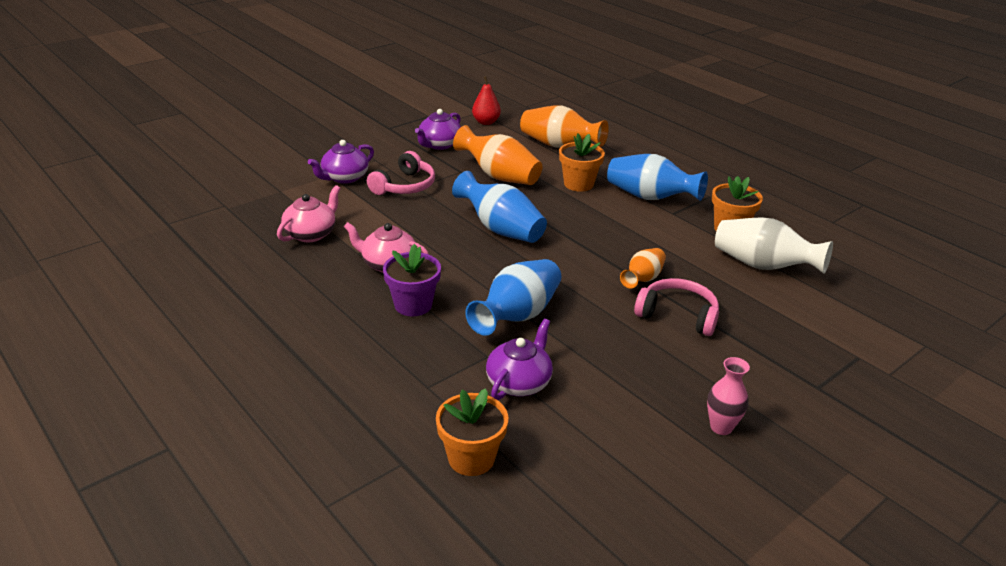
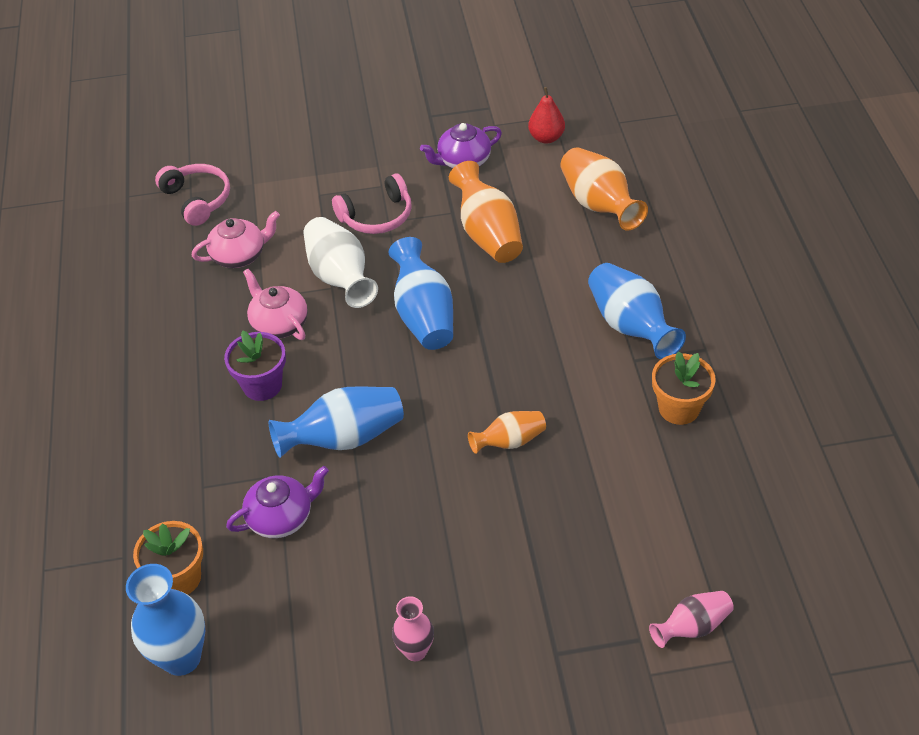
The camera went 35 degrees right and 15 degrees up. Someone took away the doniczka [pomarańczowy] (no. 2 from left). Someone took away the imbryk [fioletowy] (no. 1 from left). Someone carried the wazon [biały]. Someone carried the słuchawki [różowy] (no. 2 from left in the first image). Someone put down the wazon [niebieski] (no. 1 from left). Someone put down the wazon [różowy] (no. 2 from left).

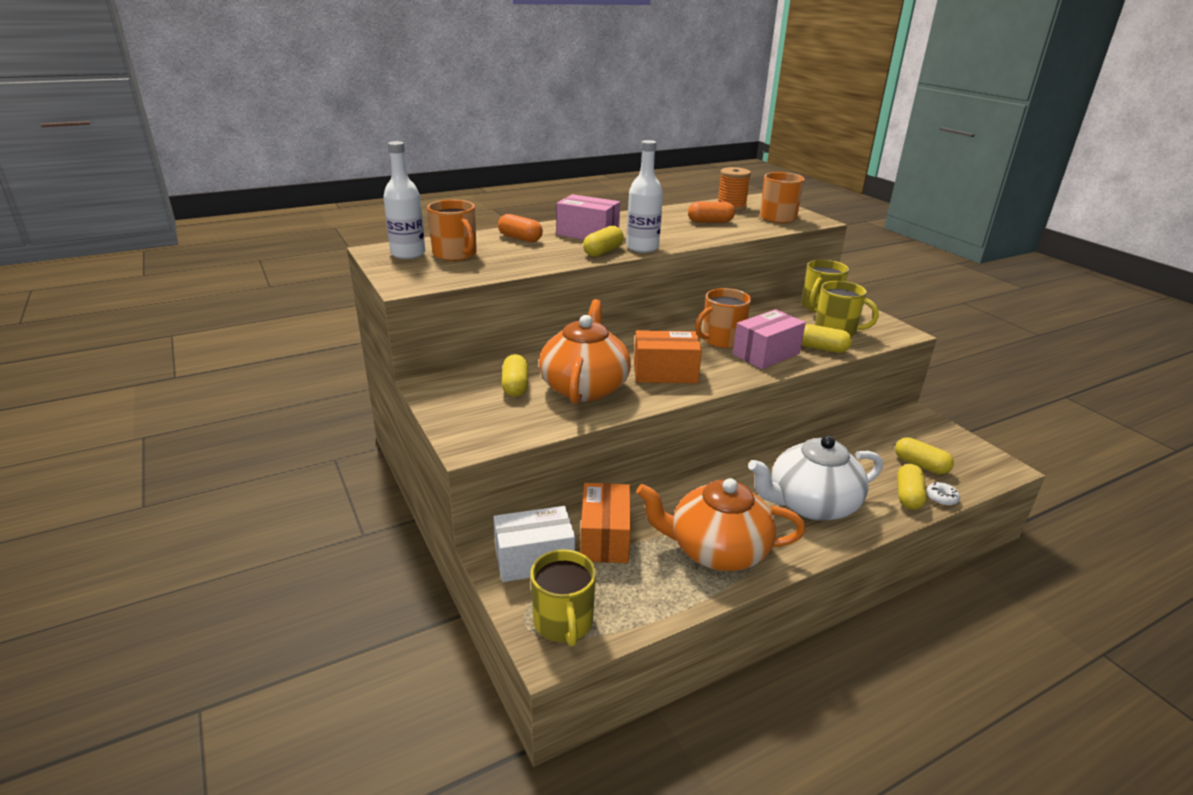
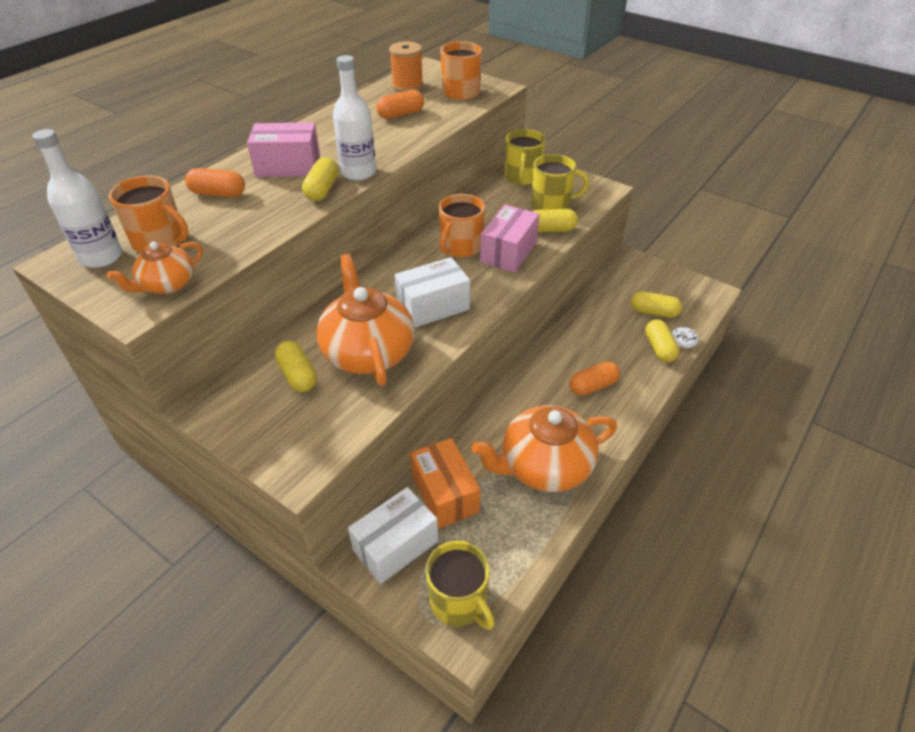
The camera went 25 degrees left and 15 degrees up. Someone repainted the pudełko [pomarańczowy] (no. 2 from left), which became the pudełko [biały] (no. 2 from left). Someone swapped the imbryk [biały] for the kapsułka [pomarańczowy] (no. 3 from left). Someone put down the imbryk [pomarańczowy] (no. 1 from left).

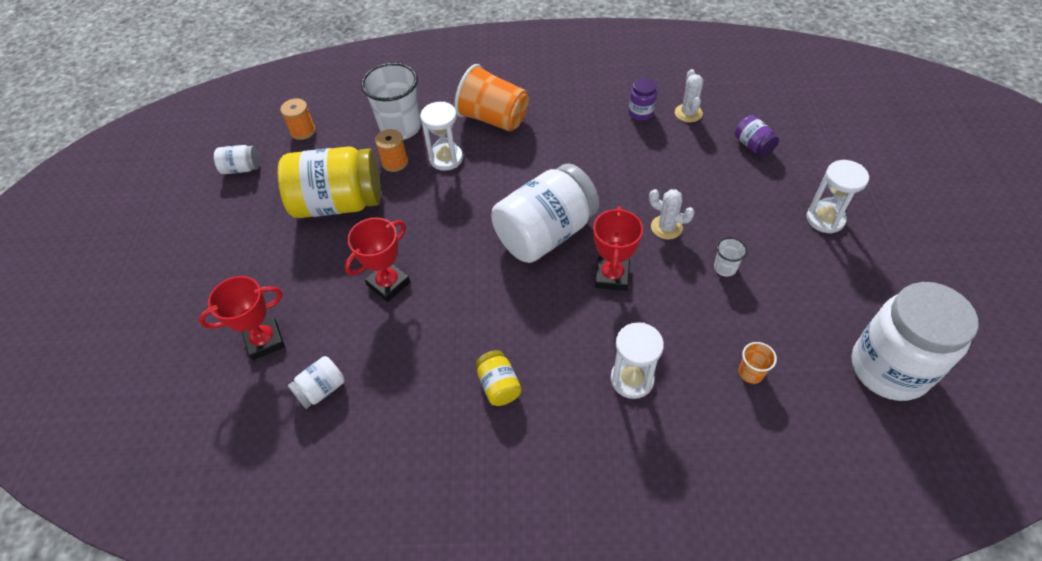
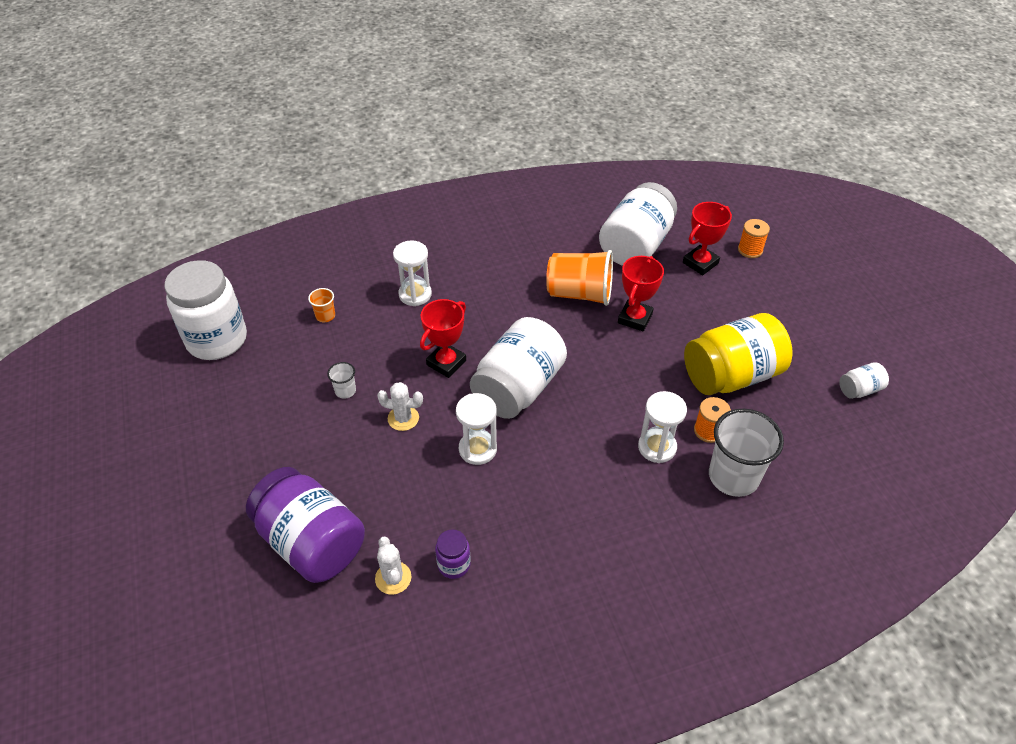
The camera went 160 degrees right and 5 degrees down. Someone carried the szklanka [pomarańczowy] (no. 1 from left in the first image). Someone carried the szpulka [pomarańczowy] (no. 1 from left in the first image). Someone scaled the słoik [fioletowy] (no. 2 from left in the first image) by 2.26. Someone carried the klepsydra [biały] (no. 3 from left in the first image). Someone rotated the puchar [czerwony] (no. 3 from left in the first image) by 45 degrees clockwise. Someone took away the słoik [żółty] (no. 2 from left). Someone scaled the słoik [biały] (no. 2 from left in the first image) by 2.26.

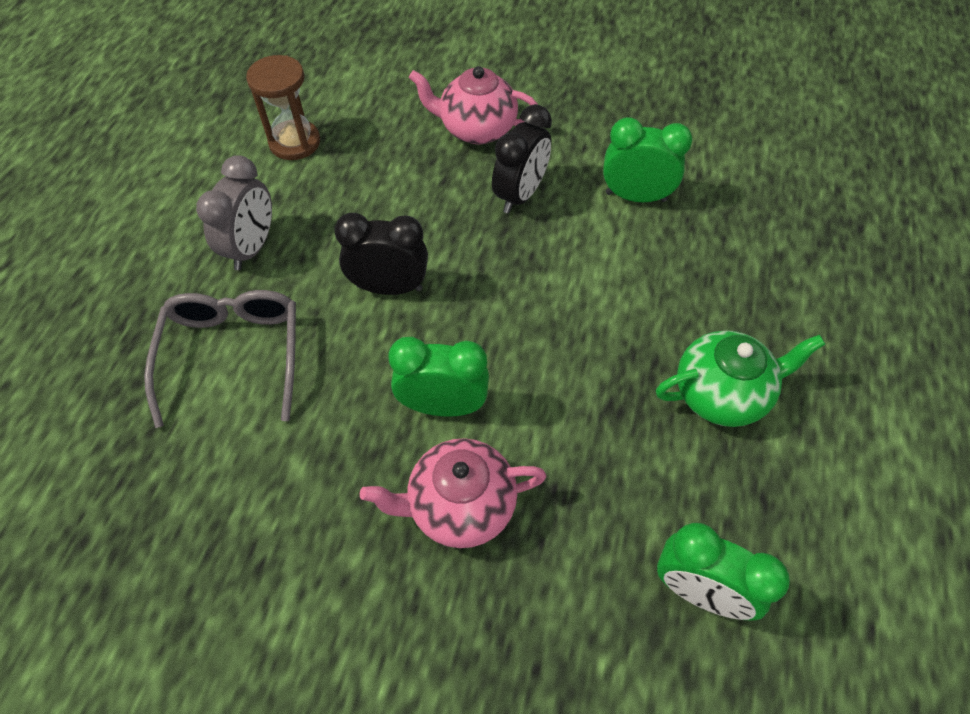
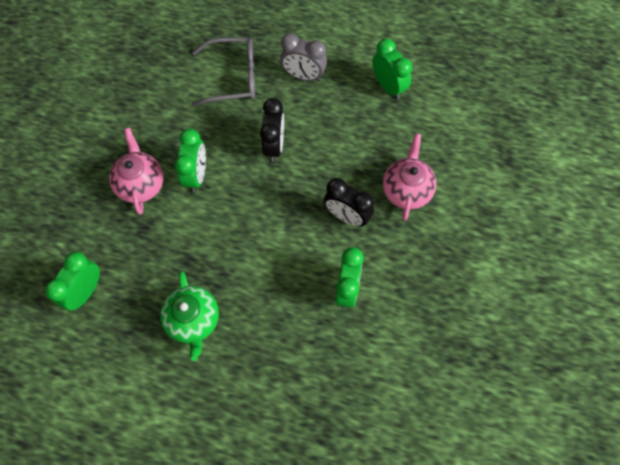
The camera went 90 degrees right and 10 degrees up. Someone swapped the klepsydra [brązowy] for the budzik [zielony] (no. 4 from left).

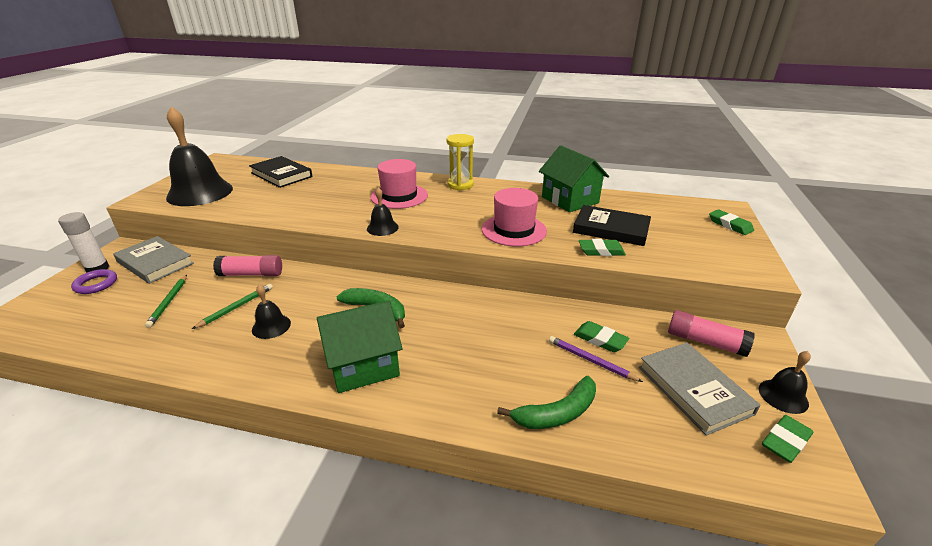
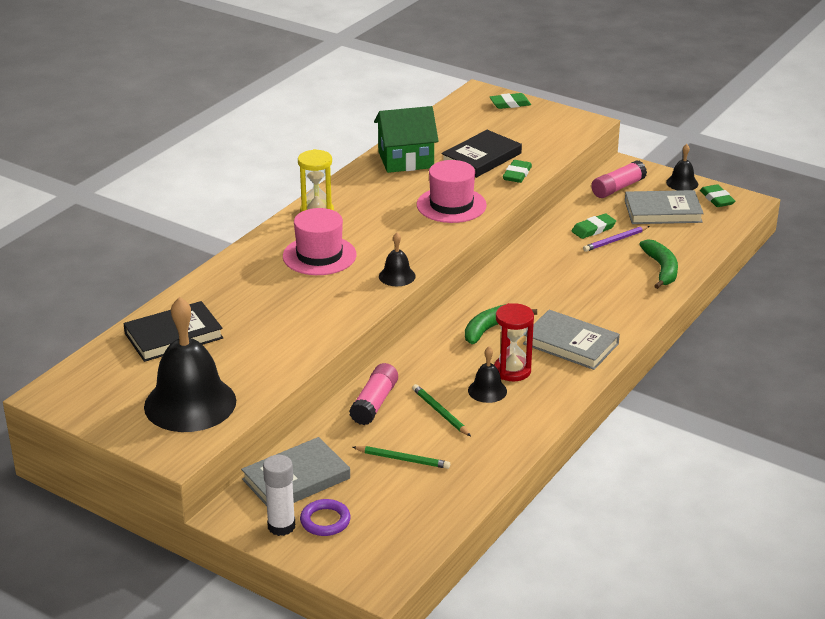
The camera went 70 degrees left and 0 degrees up. Someone swapped the domek [zielony] (no. 1 from left) for the książka [szary] (no. 2 from left). Someone put down the klepsydra [czerwony].

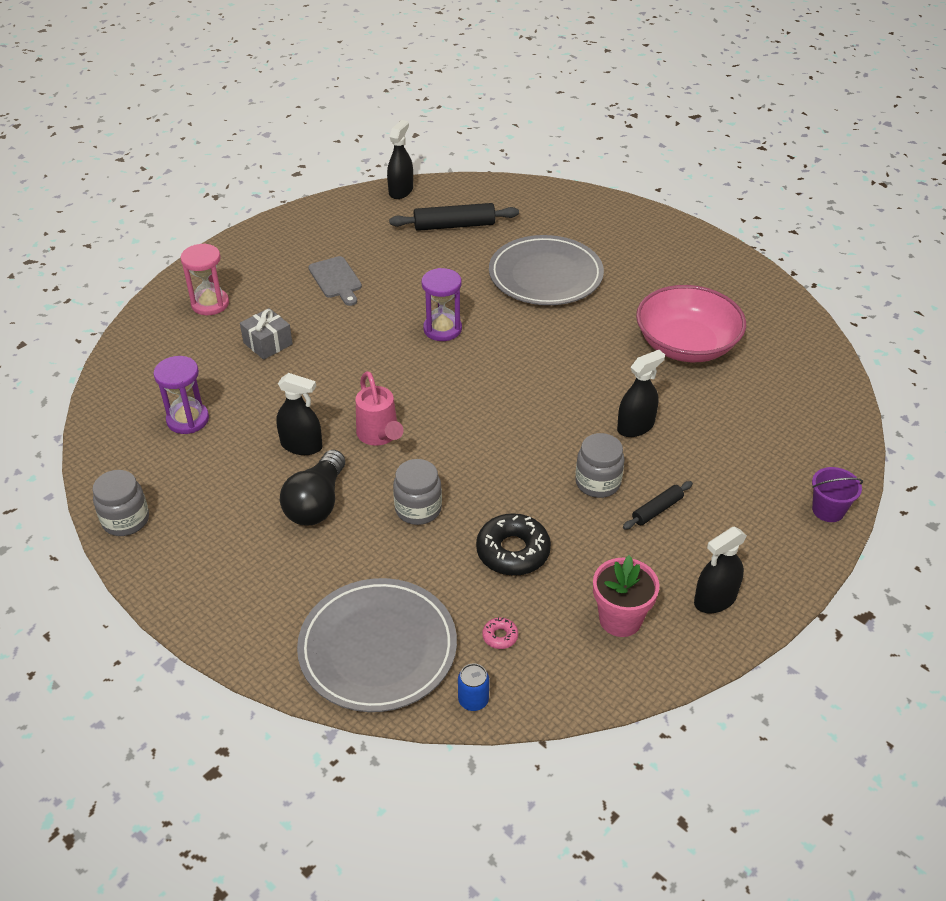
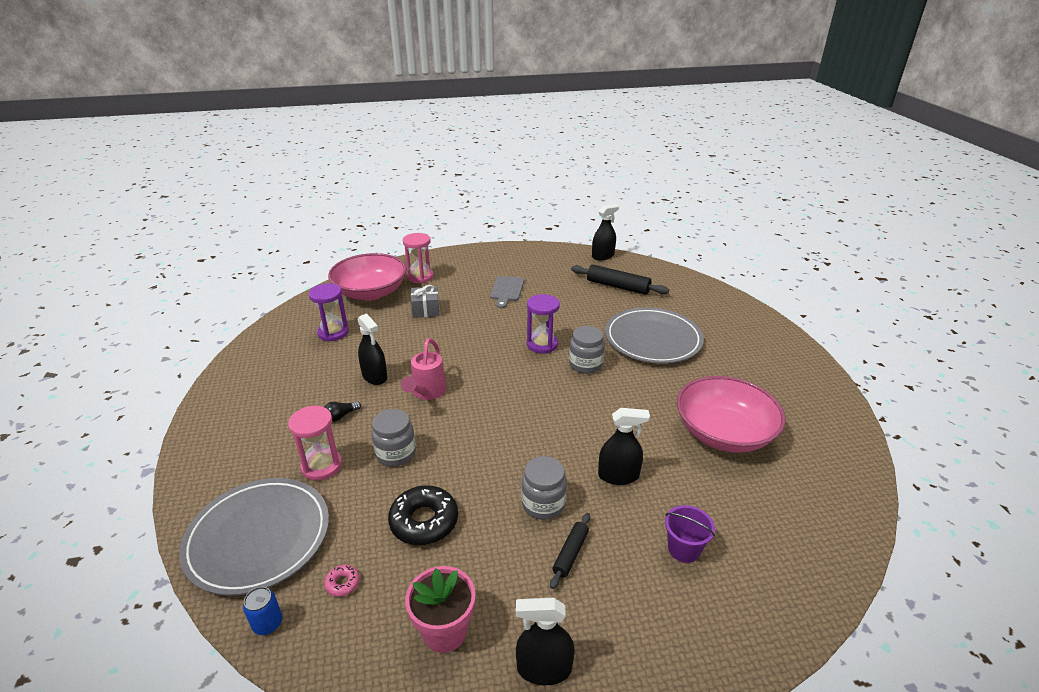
The camera went 35 degrees right and 10 degrees down. Someone scaled the żarówka [czarny] by 0.46. Someone carried the wiadro [fioletowy]. Someone carried the słoik [szary] (no. 1 from left in the first image). Someone rotated the wałek do ciasta [czarny] (no. 2 from left in the first image) by 60 degrees counterclockwise. Someone put down the miska [różowy] (no. 1 from left). Someone put down the klepsydra [różowy] (no. 1 from left).

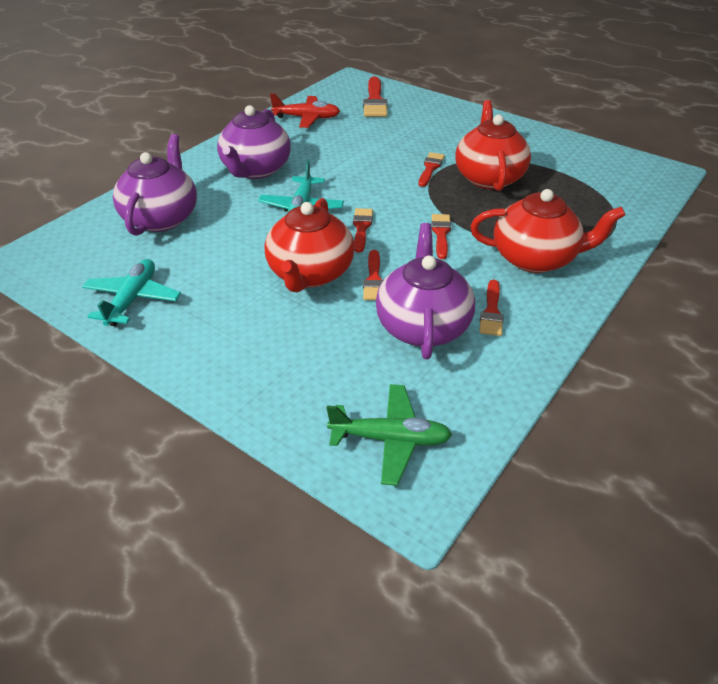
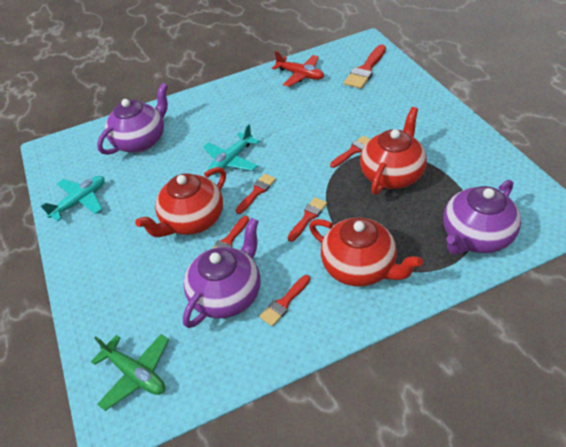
The camera went 35 degrees right and 5 degrees up. Someone carried the imbryk [fioletowy] (no. 2 from left in the first image).

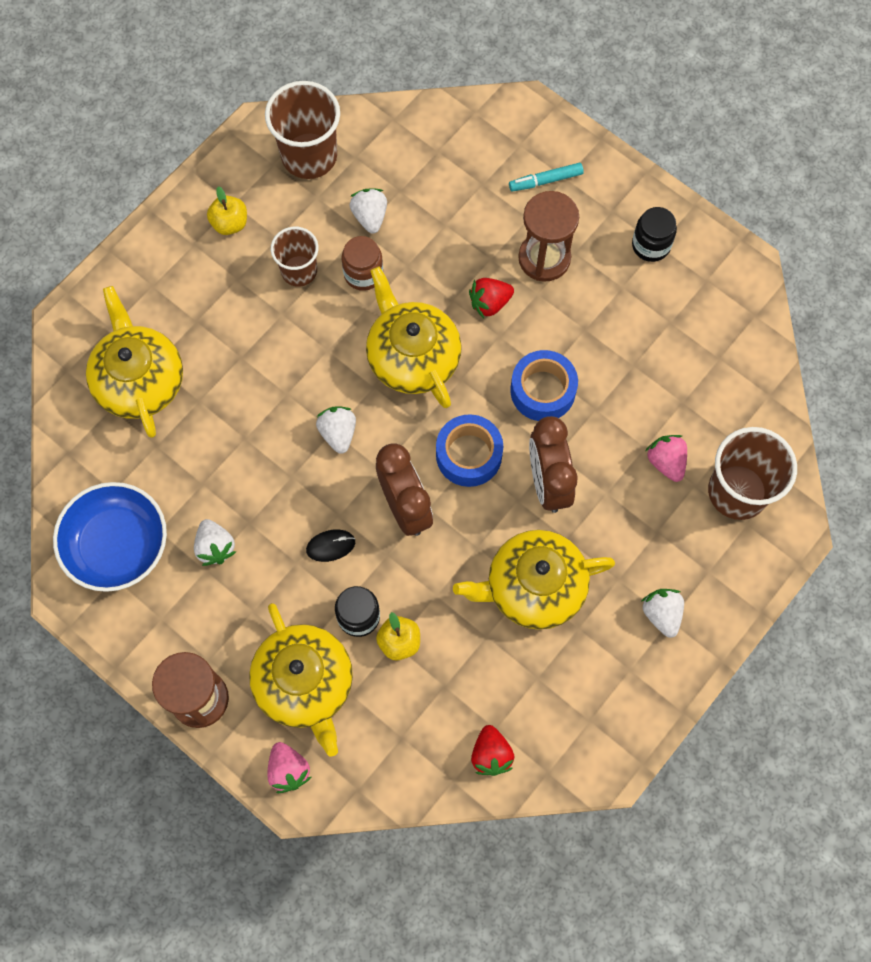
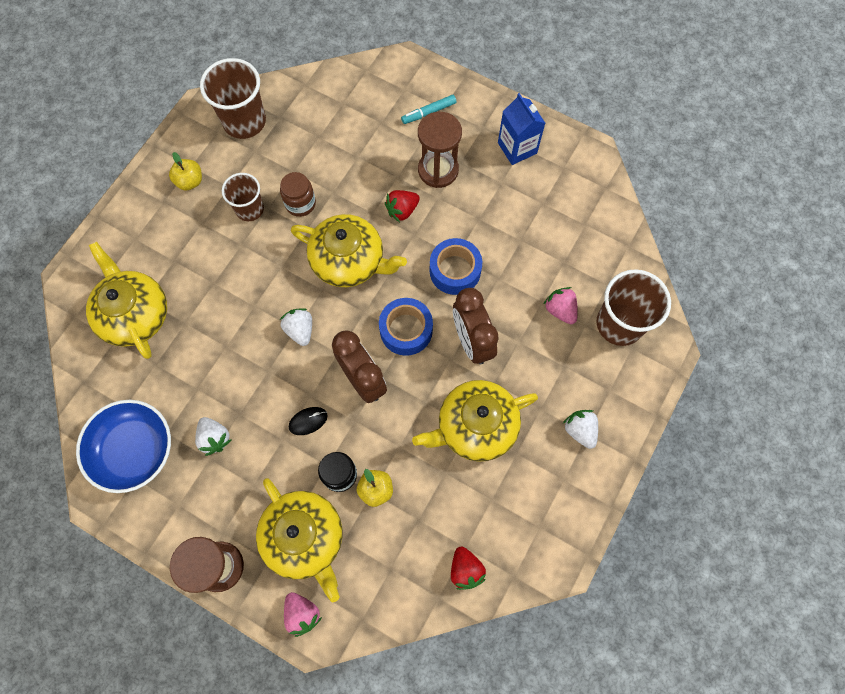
The camera went 10 degrees left and 0 degrees up. Someone took away the truskawka [biały] (no. 3 from left). Someone swapped the słoik [czarny] (no. 2 from left) for the karton mleka [niebieski]. Someone rotated the imbryk [żółty] (no. 3 from left) by 150 degrees clockwise.

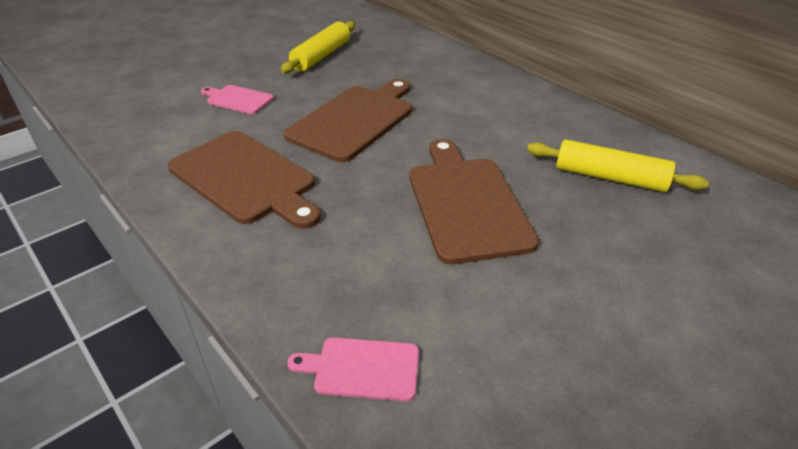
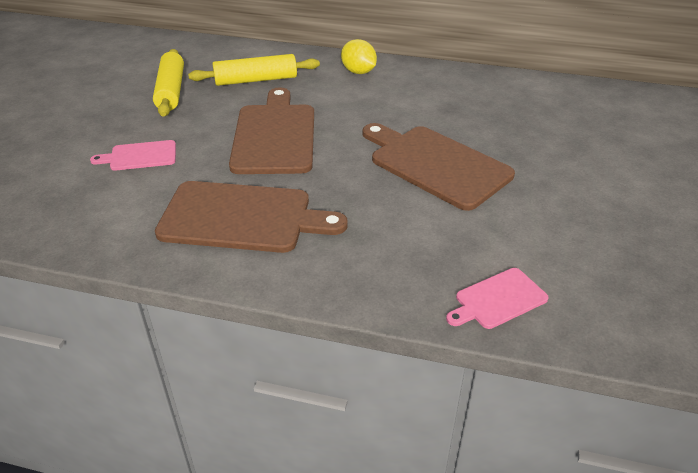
The camera went 35 degrees left and 0 degrees up. Someone carried the wałek do ciasta [żółty] (no. 2 from left). Someone put down the cytryna [żółty].

